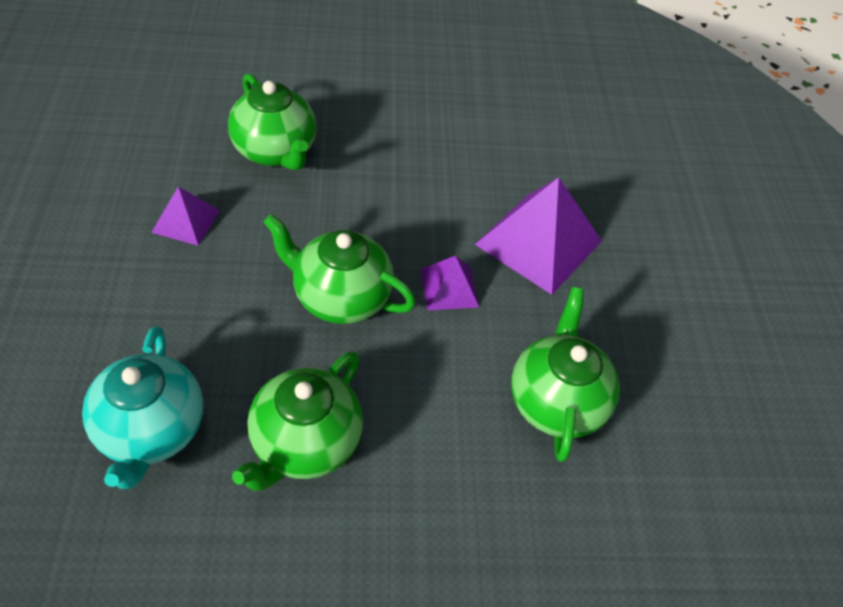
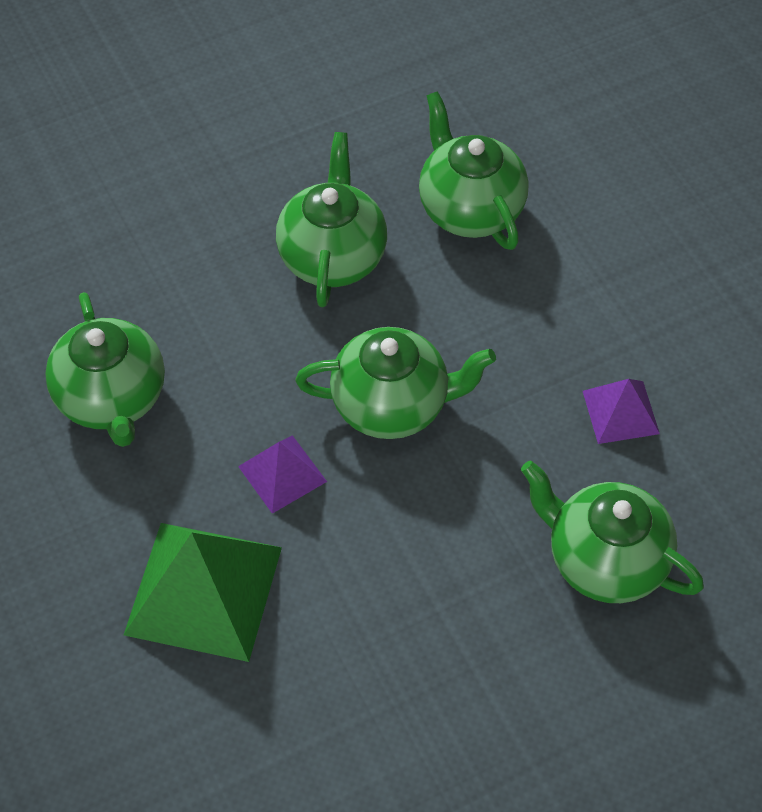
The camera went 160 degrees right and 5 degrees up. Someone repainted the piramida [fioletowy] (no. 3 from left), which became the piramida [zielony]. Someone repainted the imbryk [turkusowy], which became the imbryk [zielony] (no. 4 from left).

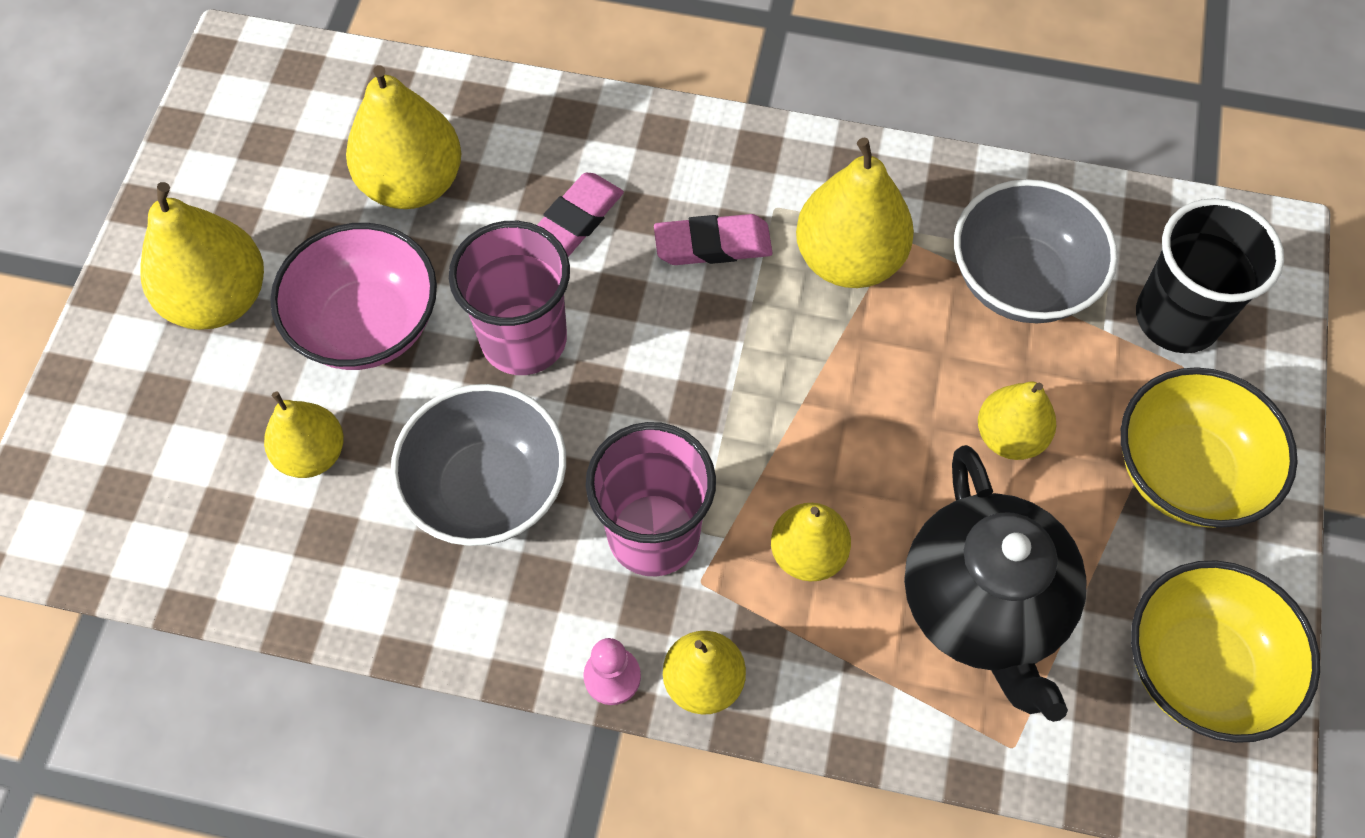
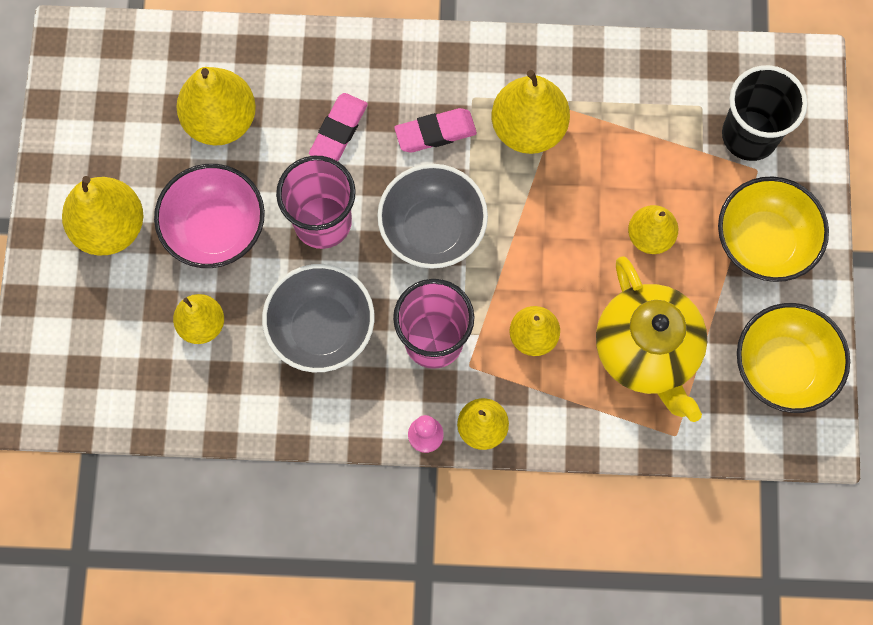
The camera went 10 degrees left and 10 degrees up. Someone carried the miska [szary] (no. 2 from left). Someone repainted the imbryk [czarny], which became the imbryk [żółty].

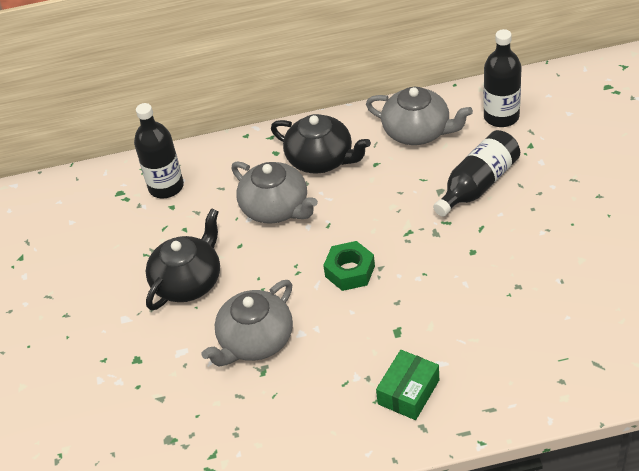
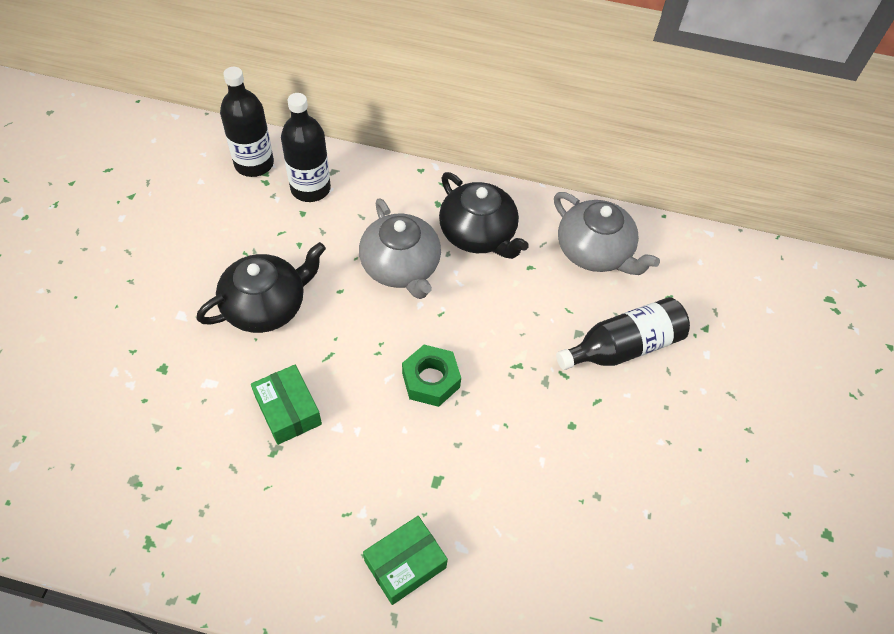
The camera went 15 degrees right and 10 degrees up. Someone carried the butelka [czarny] (no. 3 from left in the first image). Someone swapped the imbryk [szary] (no. 1 from left) for the pudełko [zielony] (no. 1 from left).

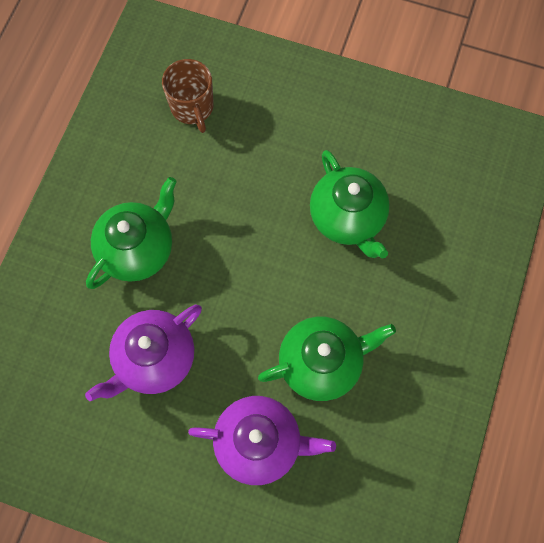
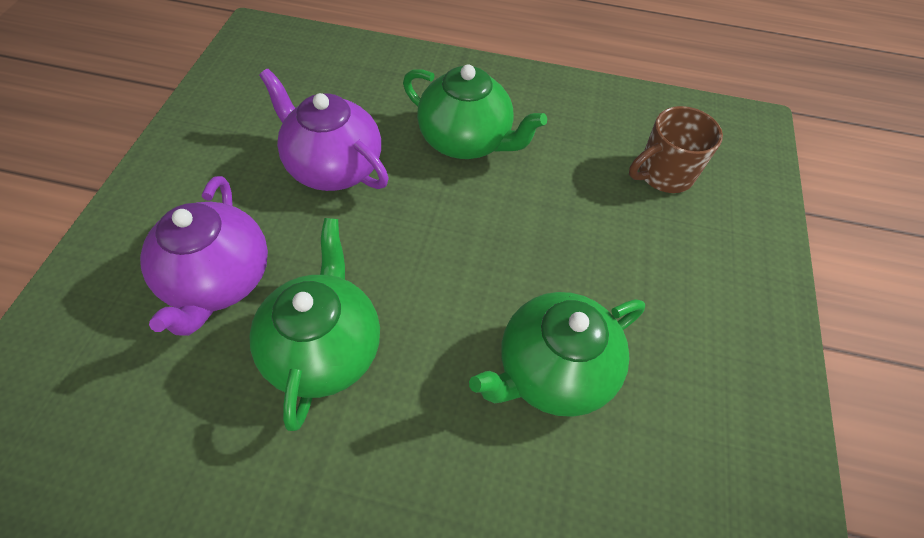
The camera went 80 degrees right and 15 degrees down. Someone rotated the imbryk [zielony] (no. 2 from left in the first image) by 150 degrees counterclockwise.

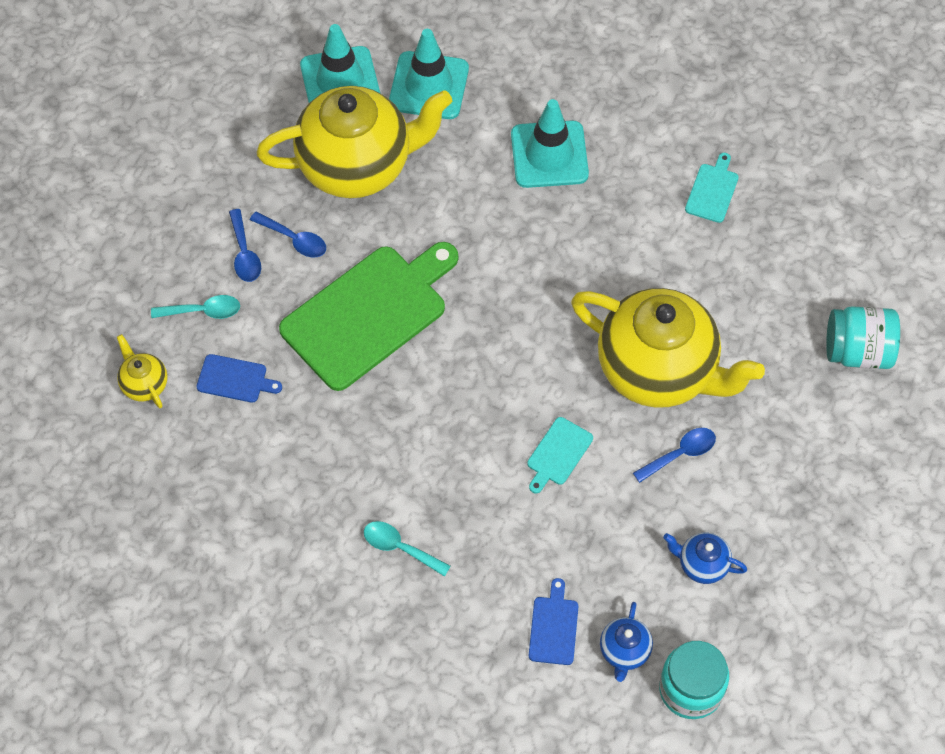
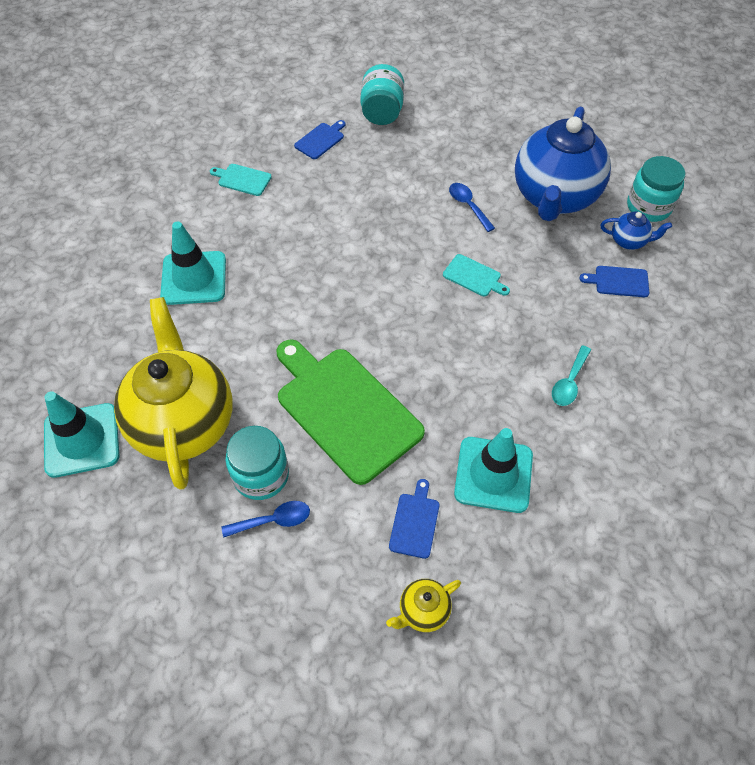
The camera went 90 degrees left and 5 degrees down. Someone carried the pachołek [turkusowy] (no. 2 from left in the first image). Someone swapped the łyżka [niebieski] (no. 2 from left) for the słoik [turkusowy] (no. 1 from left). Someone took away the imbryk [żółty] (no. 3 from left). Someone took away the łyżka [turkusowy] (no. 1 from left). Someone scaled the imbryk [niebieski] (no. 2 from left in the first image) by 2.45. Someone put down the deska do krojenia [niebieski] (no. 1 from left).

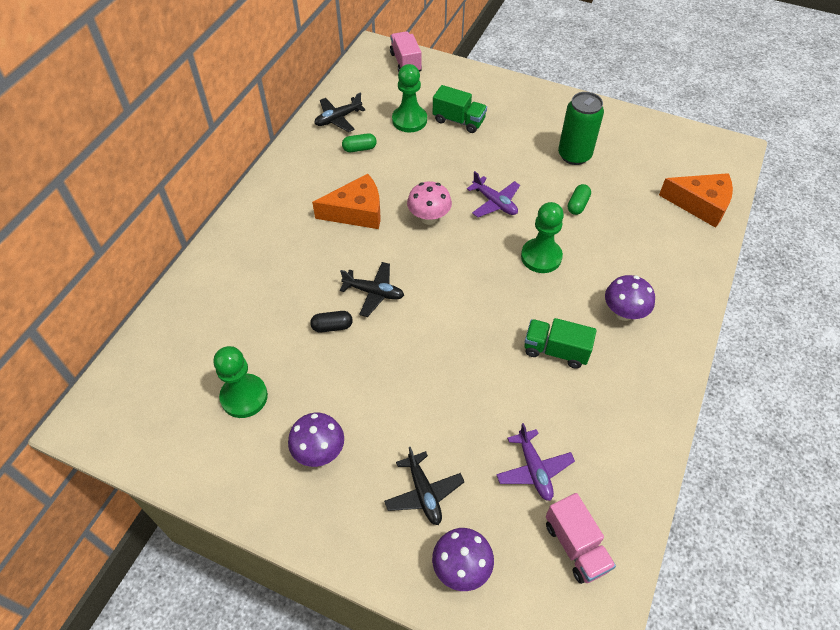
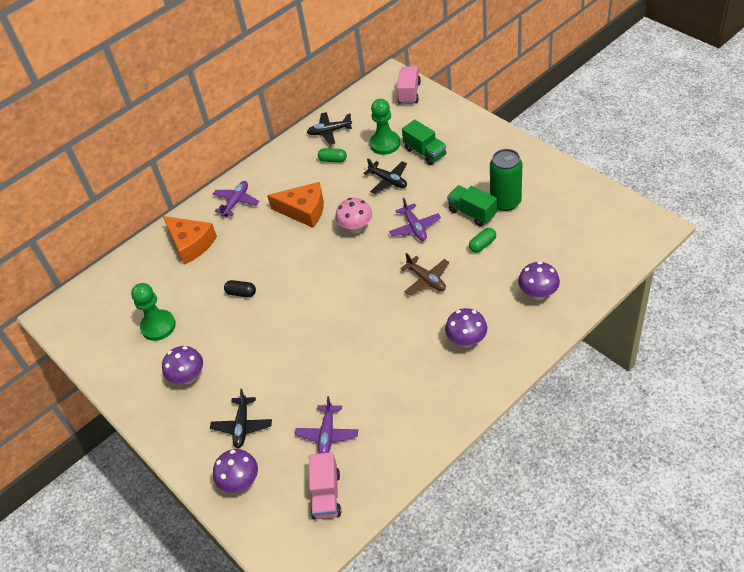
The camera went 30 degrees right and 5 degrees down. Someone carried the ser [pomarańczowy] (no. 2 from left in the first image). Someone swapped the pionek [zielony] (no. 3 from left) for the samolot [brązowy]. Someone carried the samolot [czarny] (no. 2 from left in the first image). Someone carried the ciężarówka [zielony] (no. 2 from left). Someone put down the samolot [fioletowy] (no. 1 from left). Someone put down the grzyb [fioletowy] (no. 4 from left).

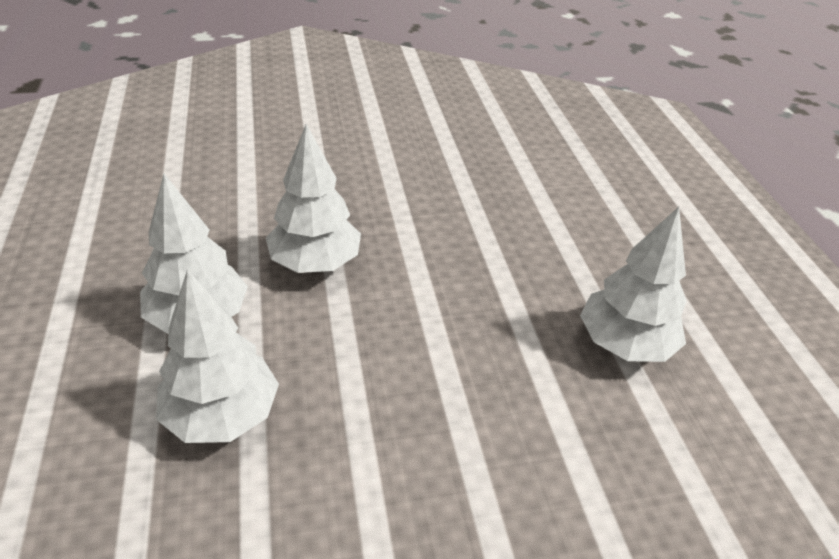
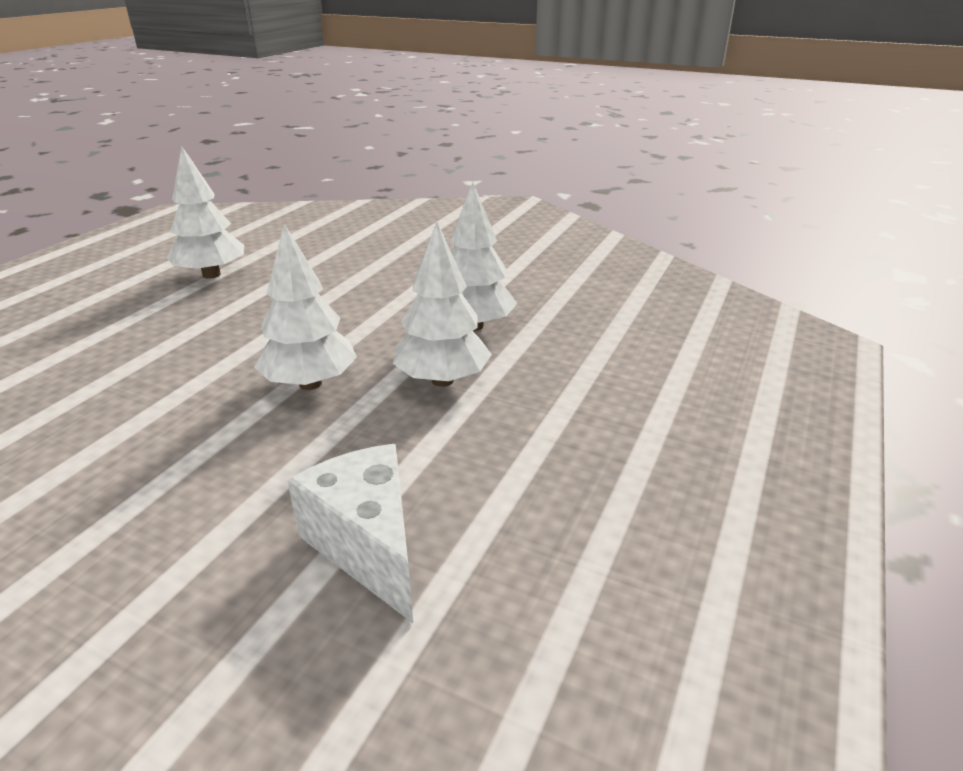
The camera went 140 degrees left and 10 degrees down. Someone put down the ser [biały].

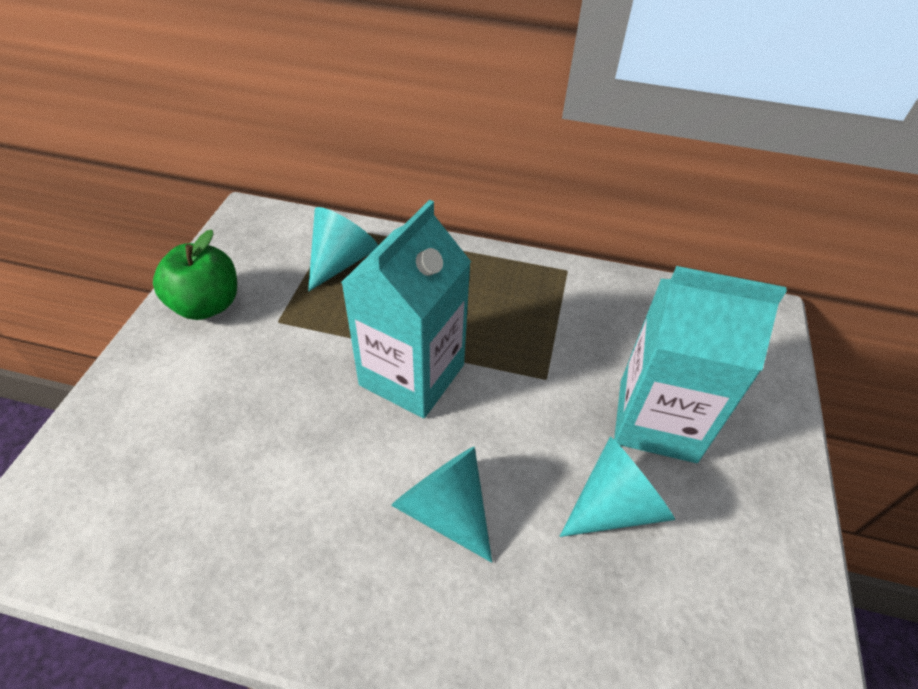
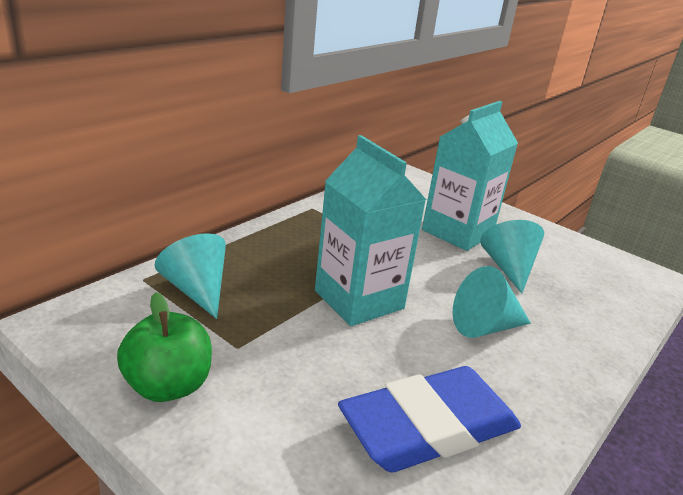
The camera went 65 degrees left and 20 degrees down. Someone put down the gumka do mazania [niebieski].

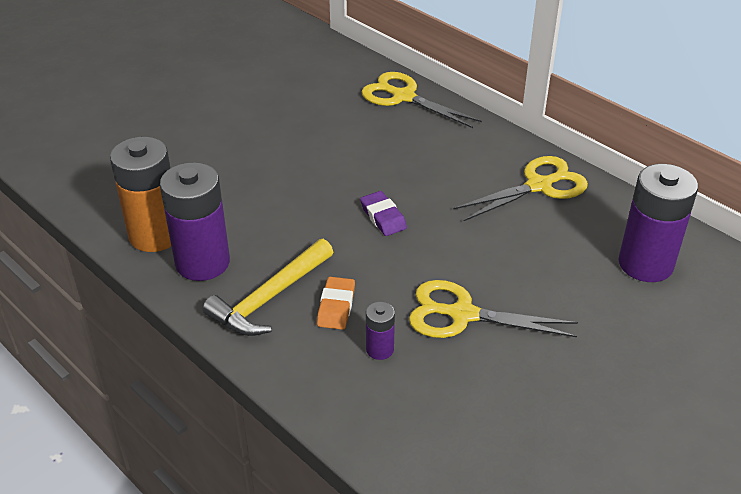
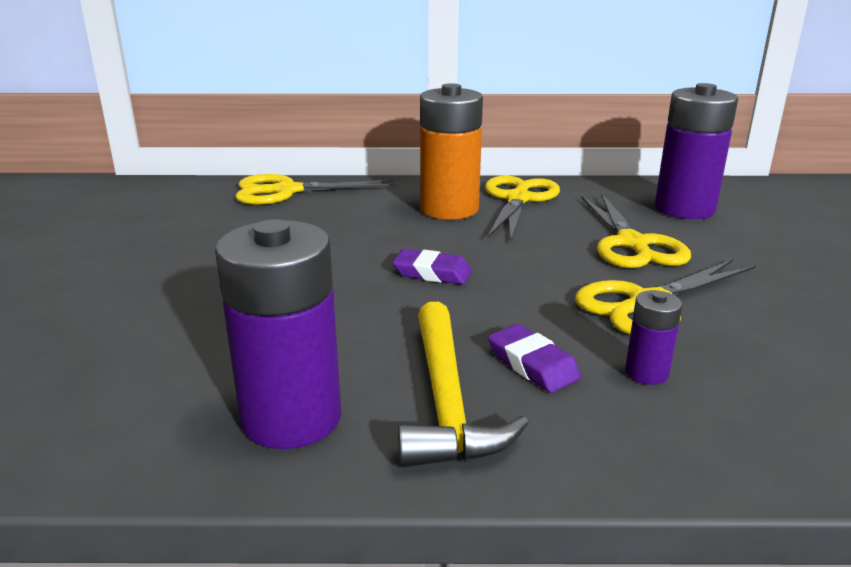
The camera went 45 degrees left and 15 degrees down. Someone carried the bateria [pomarańczowy]. Someone repainted the gumka do mazania [pomarańczowy], which became the gumka do mazania [fioletowy] (no. 2 from left). Someone put down the nożyczki [żółty] (no. 3 from left).

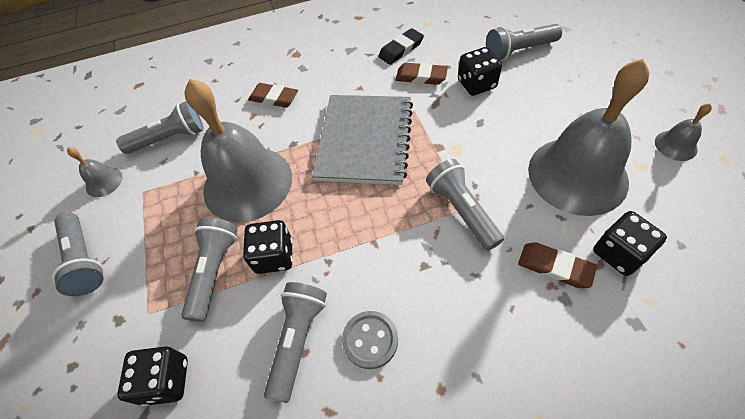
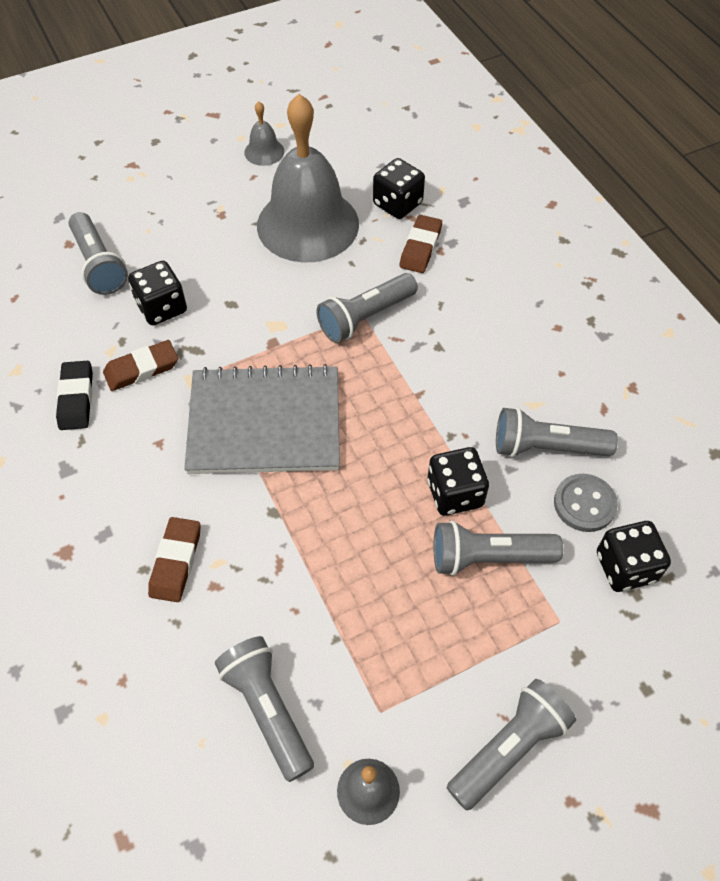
The camera went 105 degrees left and 0 degrees up. Someone rotated the gumka do mazania [czarny] by 45 degrees clockwise. Someone rotated the gumka do mazania [brązowy] (no. 2 from left in the first image) by 60 degrees clockwise. Someone took away the dzwonek [szary] (no. 2 from left). Someone carried the guzik [szary].

